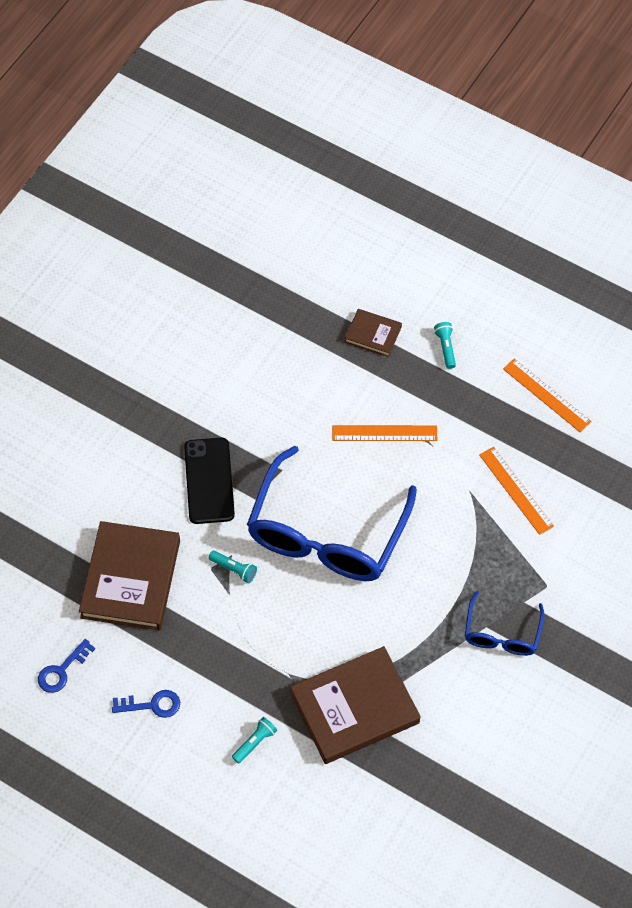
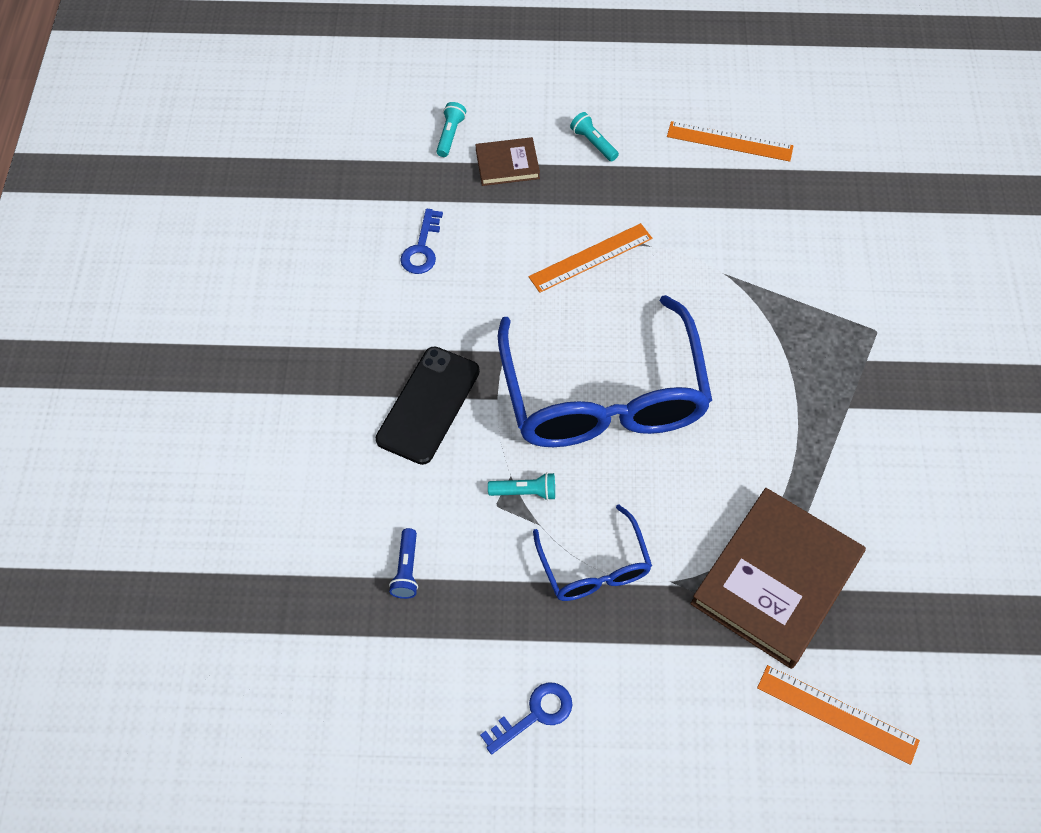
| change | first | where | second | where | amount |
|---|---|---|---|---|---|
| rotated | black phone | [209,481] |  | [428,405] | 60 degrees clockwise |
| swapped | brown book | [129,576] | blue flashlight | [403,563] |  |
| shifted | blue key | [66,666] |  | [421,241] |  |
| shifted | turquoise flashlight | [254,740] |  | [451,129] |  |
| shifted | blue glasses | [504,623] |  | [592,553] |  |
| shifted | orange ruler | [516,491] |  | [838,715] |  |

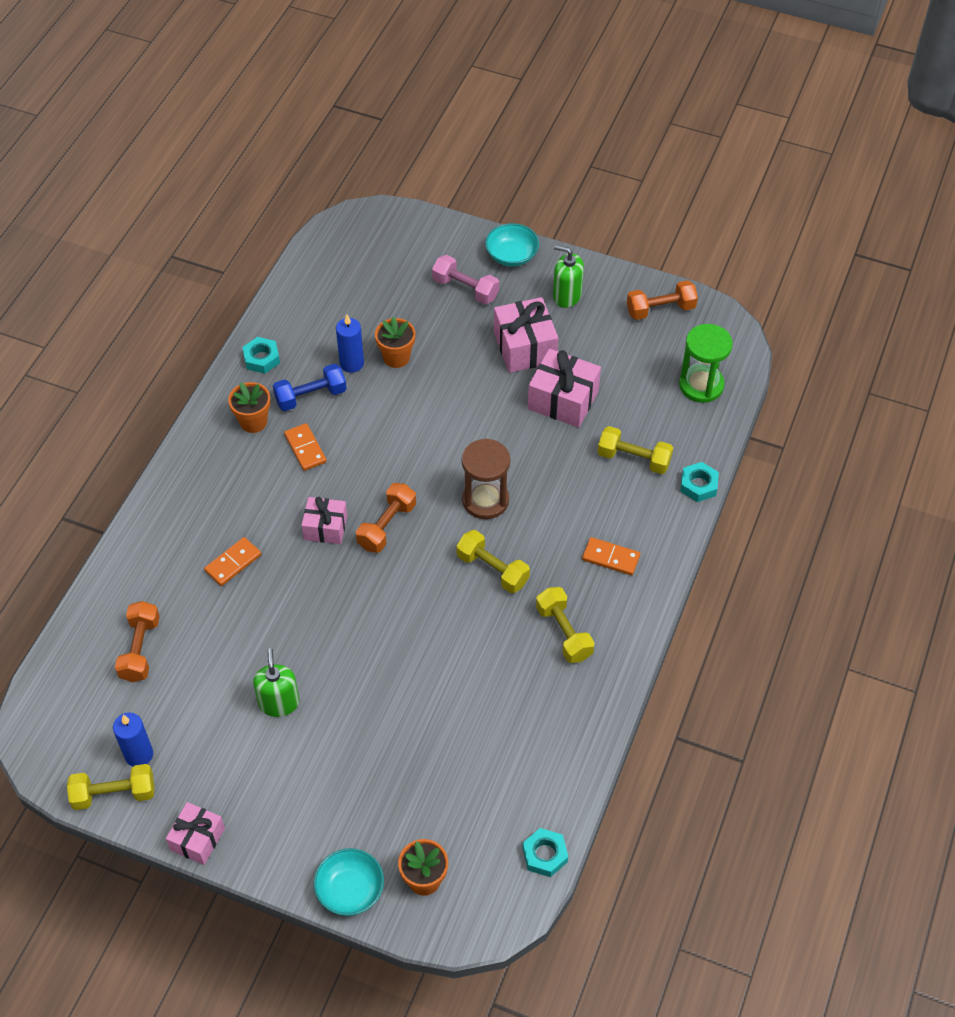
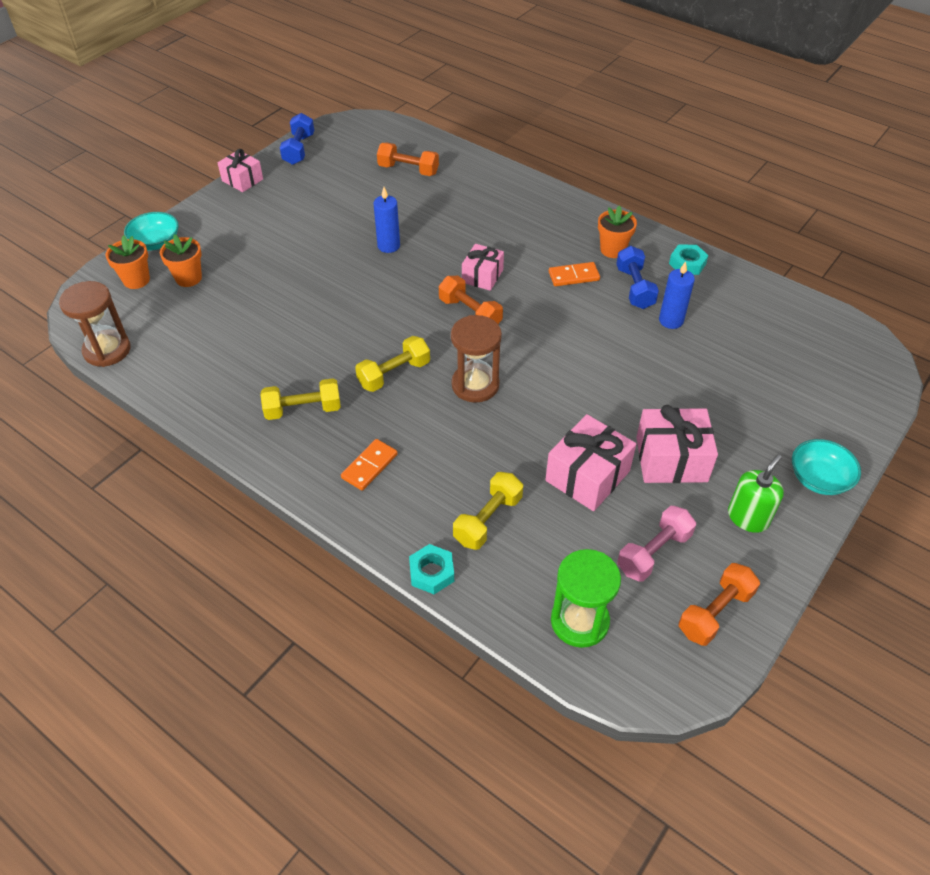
| change | first | where | second | where | amount |
|---|---|---|---|---|---|
| swapped | turquoise nut | [545,852] | brown hourglass | [95,324] |  |
| shifted | orange flower pot | [395,342] |  | [181,260] |  |
| repainted | yellow dumbbell | [110,787] | blue dumbbell | [296,139] |  |
| shifted | blue candle | [133,740] |  | [386,220] |  |
| shifted | pink dumbbell | [465,279] |  | [656,544] |  |
| rotated | orange dumbbell | [662,300] |  | [719,604] | 45 degrees clockwise |
| gone | orange domino | [232,561] |  |  |  |
| gone | green soap dispenser | [276,682] |  |  |  |

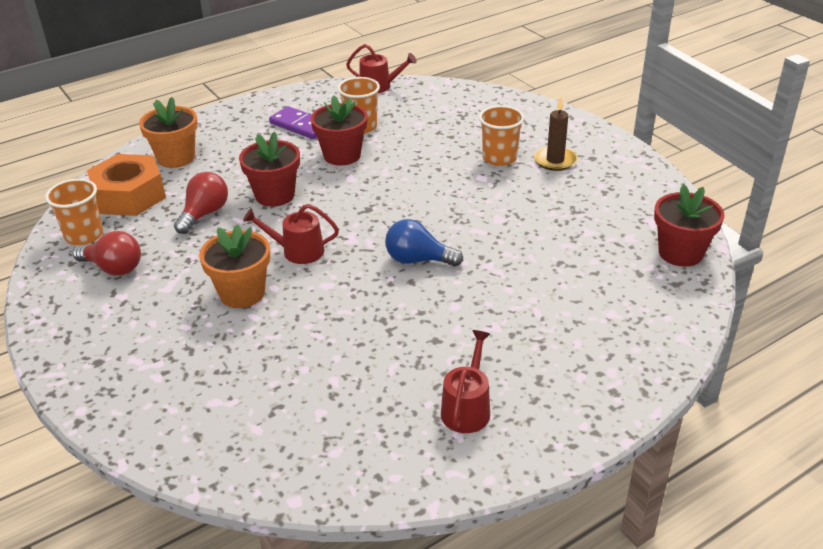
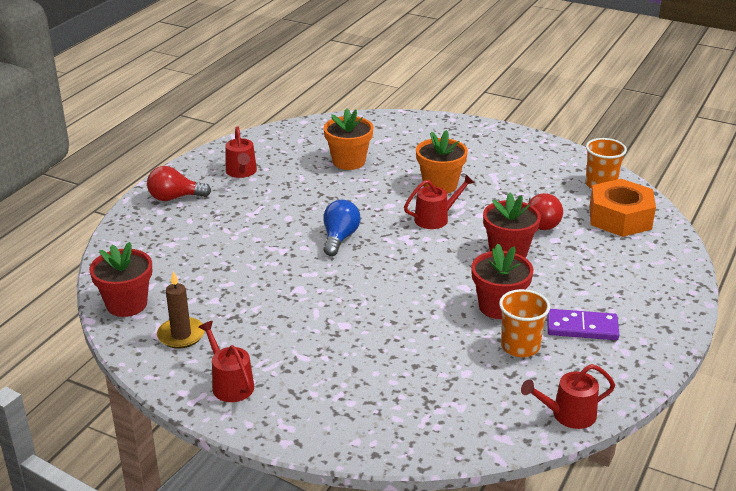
| change | first | where | second | where | amount |
|---|---|---|---|---|---|
| shifted | red light bulb | [107,253] |  | [179,183] |  |
| shifted | brown candle | [555,134] |  | [181,310] |  |
| new |  |  | red watering can | [226,361] |  |
| rotated | blue light bulb | [424,242] |  | [342,228] | 60 degrees counterclockwise |
| shifted | orange flower pot | [168,132] |  | [349,139] |  |
| gone | orange cup | [501,136] |  |  |  |

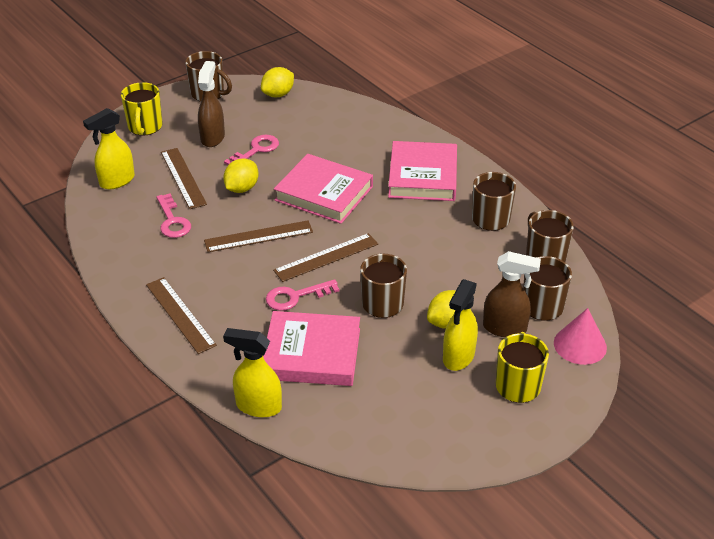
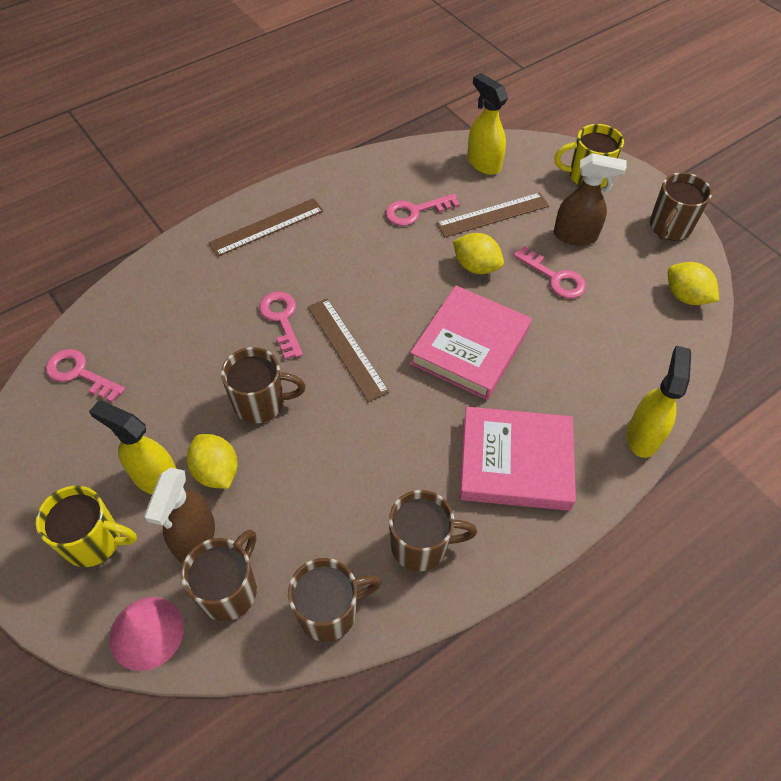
| change | first | where | second | where | amount |
|---|---|---|---|---|---|
| new |  |  | pink key | [85,376] |  |
| shifted | yellow spray bottle | [252,372] |  | [659,402] |  |
| gone | brown ruler | [258,236] |  |  |  |
| gone | pink book | [311,348] |  |  |  |

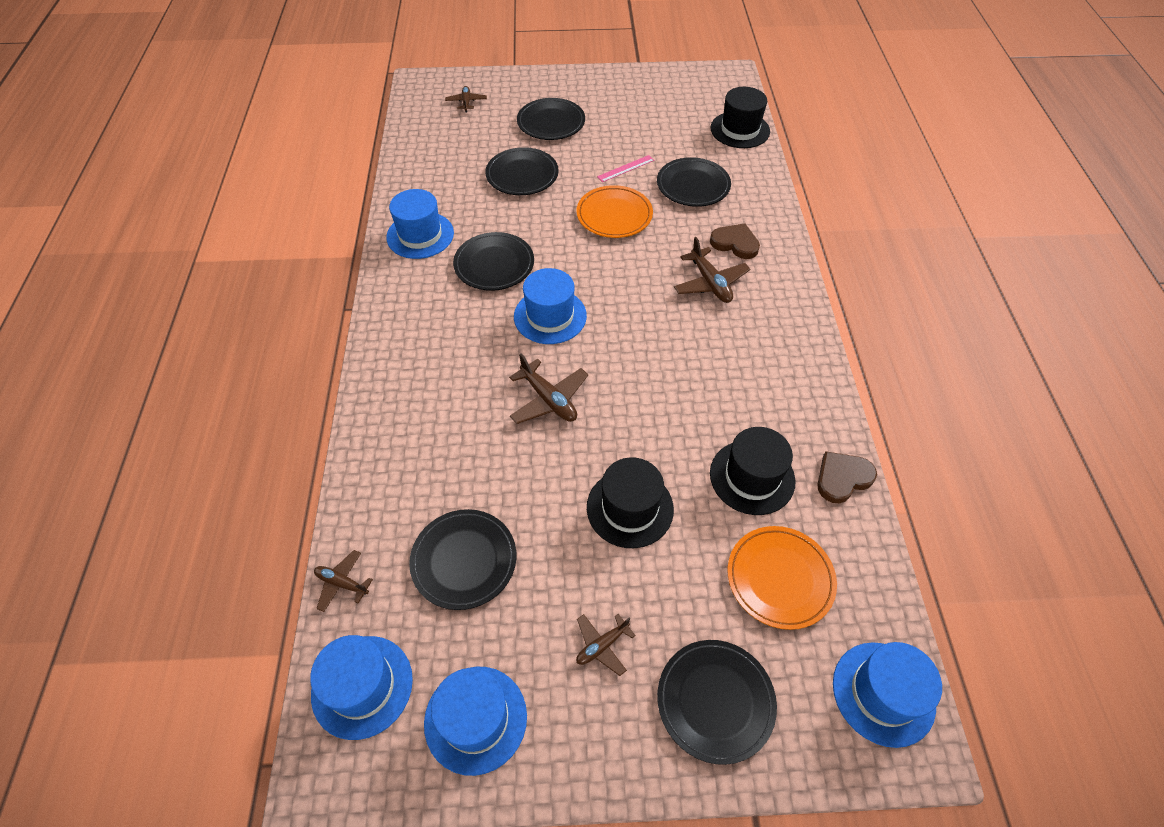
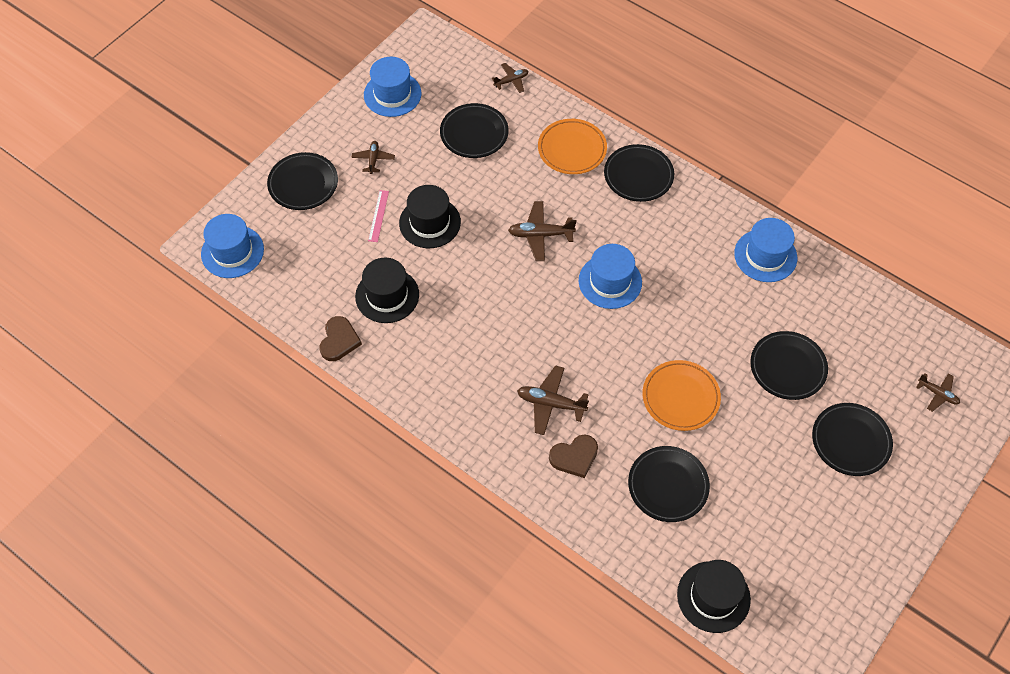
| change | first | where | second | where | amount |
|---|---|---|---|---|---|
| shifted | pink ruler | [625,168] |  | [378,216] |  |
| shifted | orange plate | [782,578] |  | [572,146] |  |
| shifted | black plate | [493,261] |  | [639,173] |  |
| gone | blue hat | [361,687] |  |  |  |

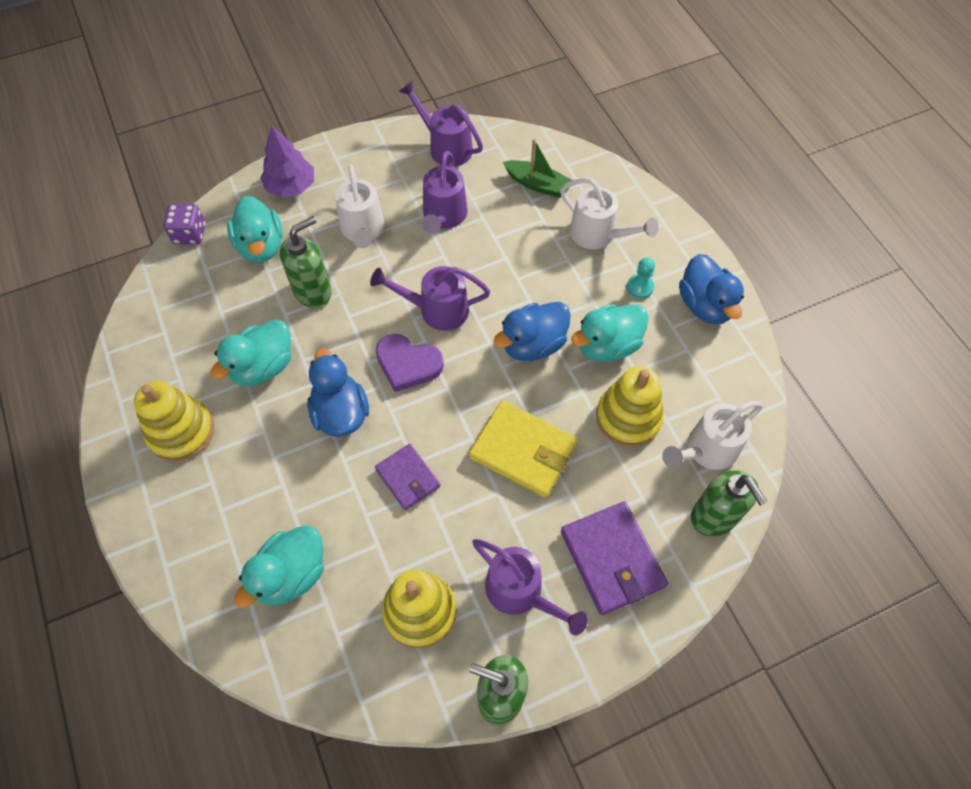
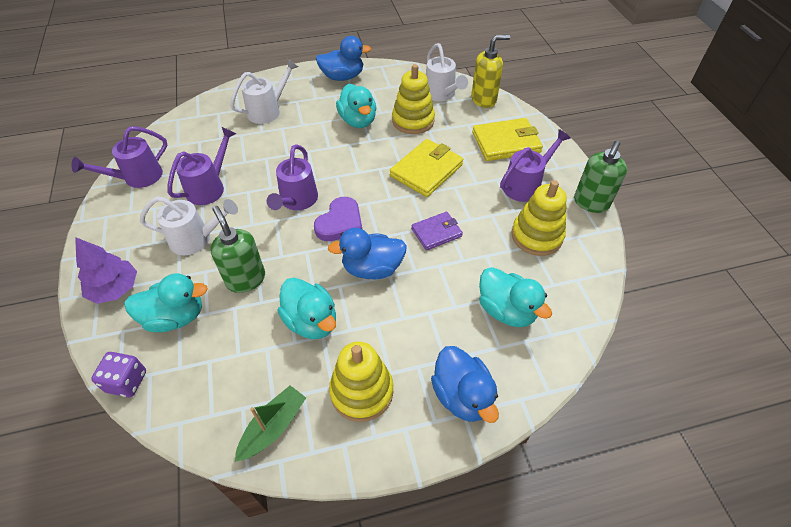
| change | first | where | second | where | amount |
|---|---|---|---|---|---|
| rotated | purple watering can | [445,192] |  | [202,166] | 75 degrees counterclockwise |
| shifted | green boat | [537,168] |  | [270,423] |  |
| shifted | blue duck | [532,331] |  | [465,384] |  |
| repainted | green soap dispenser | [729,503] | yellow soap dispenser | [490,71] |  |
| repainted | purple wallet | [614,558] | yellow wallet | [507,139] |  |
| gone | turquoise pawn | [641,278] |  |  |  |

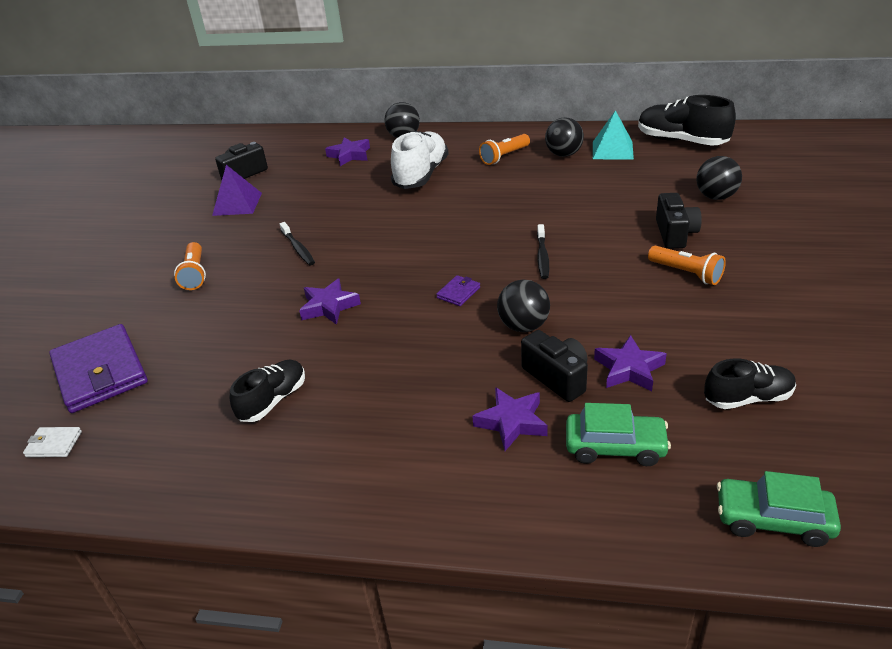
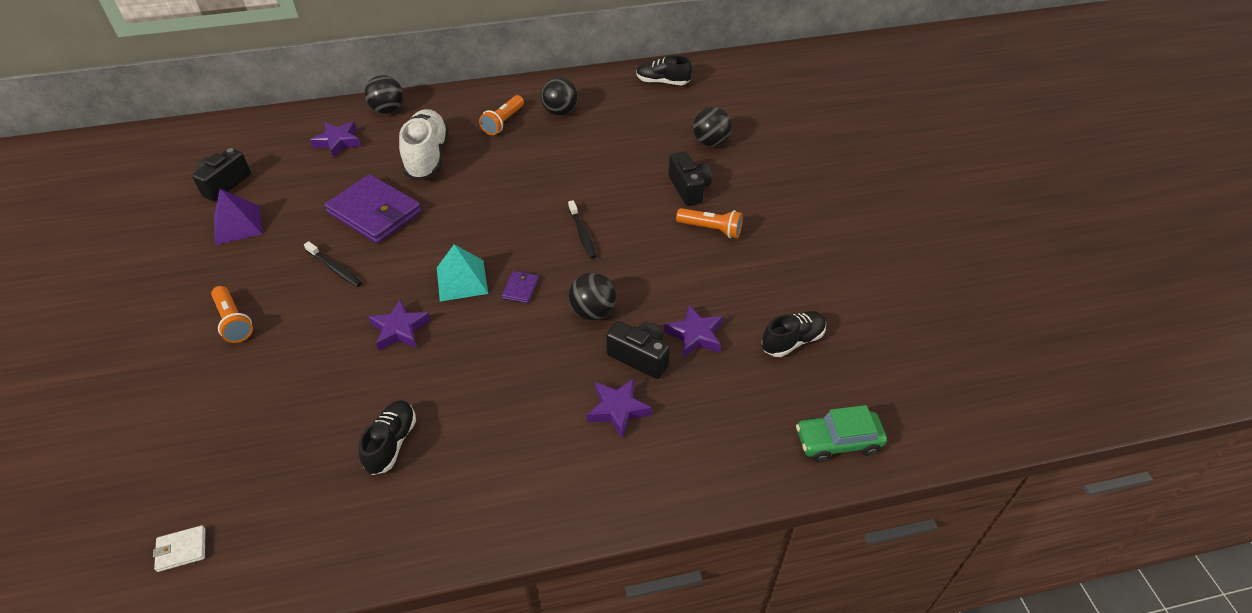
| change | first | where | second | where | amount |
|---|---|---|---|---|---|
| shifted | purple wallet | [98,368] |  | [373,209] |  |
| shifted | turquoise pyramid | [613,134] |  | [462,272] |  |
| scaled | black shoe | [687,120] |  | [664,70] | x0.62 |
| gone | green car | [618,434] |  |  |  |

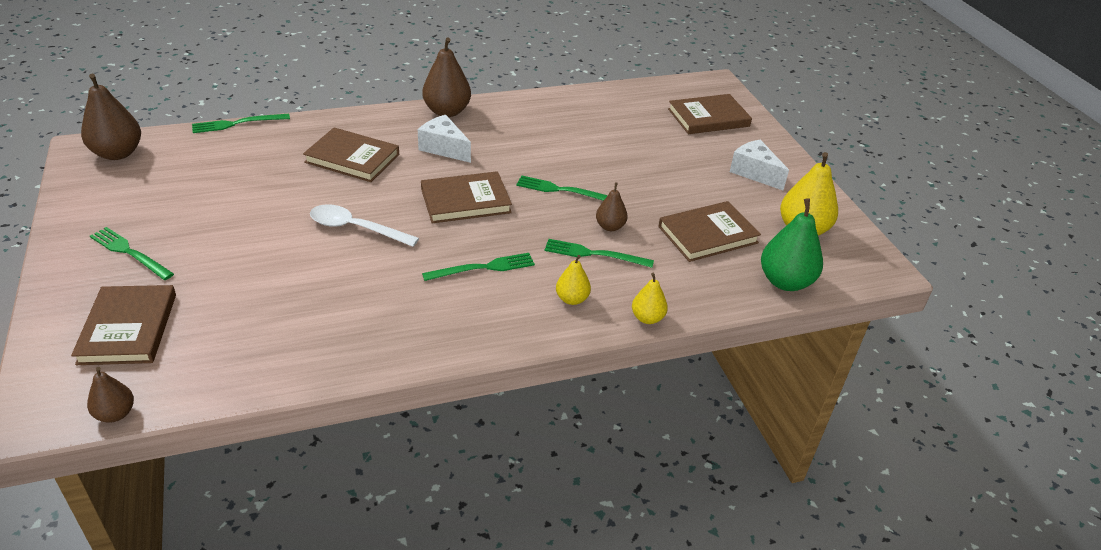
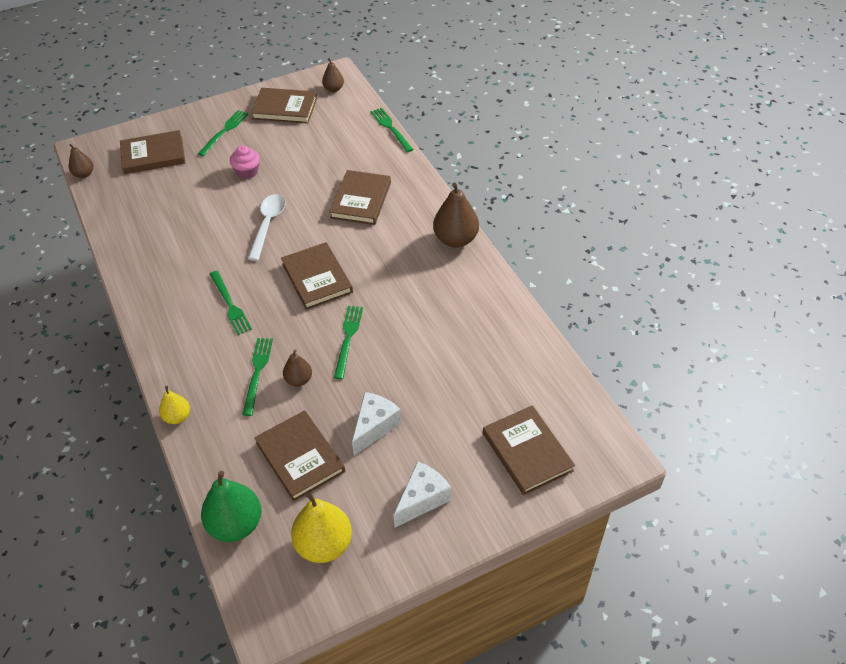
| change | first | where | second | where | amount |
|---|---|---|---|---|---|
| new |  |  | pink cupcake | [245,162] |  |
| new |  |  | brown book | [284,106] |  |
| scaled | brown pear | [111,117] |  | [333,75] | x0.56 |
| shifted | white cheese | [444,139] |  | [377,424] |  |
| gone | yellow pear | [573,280] |  |  |  |

